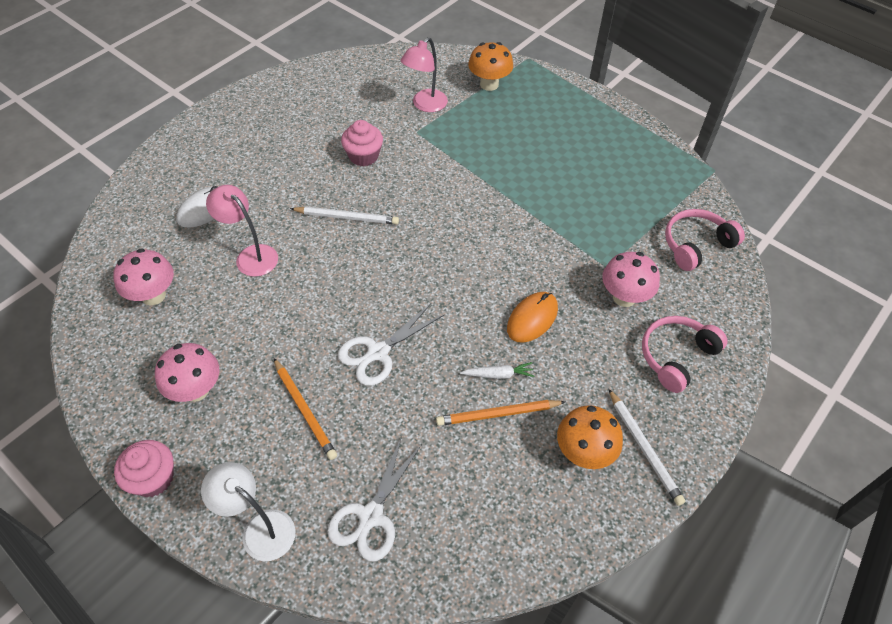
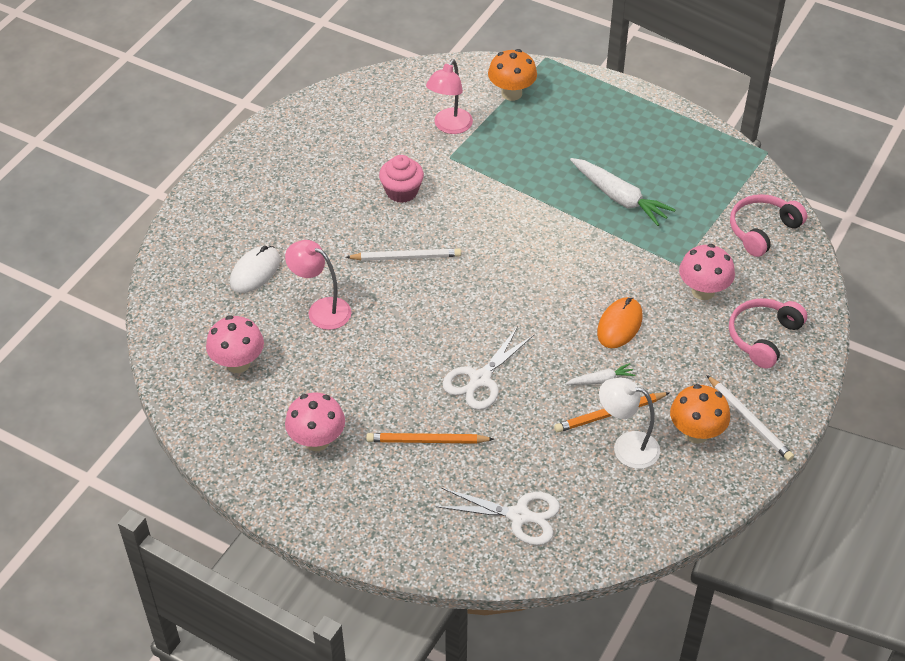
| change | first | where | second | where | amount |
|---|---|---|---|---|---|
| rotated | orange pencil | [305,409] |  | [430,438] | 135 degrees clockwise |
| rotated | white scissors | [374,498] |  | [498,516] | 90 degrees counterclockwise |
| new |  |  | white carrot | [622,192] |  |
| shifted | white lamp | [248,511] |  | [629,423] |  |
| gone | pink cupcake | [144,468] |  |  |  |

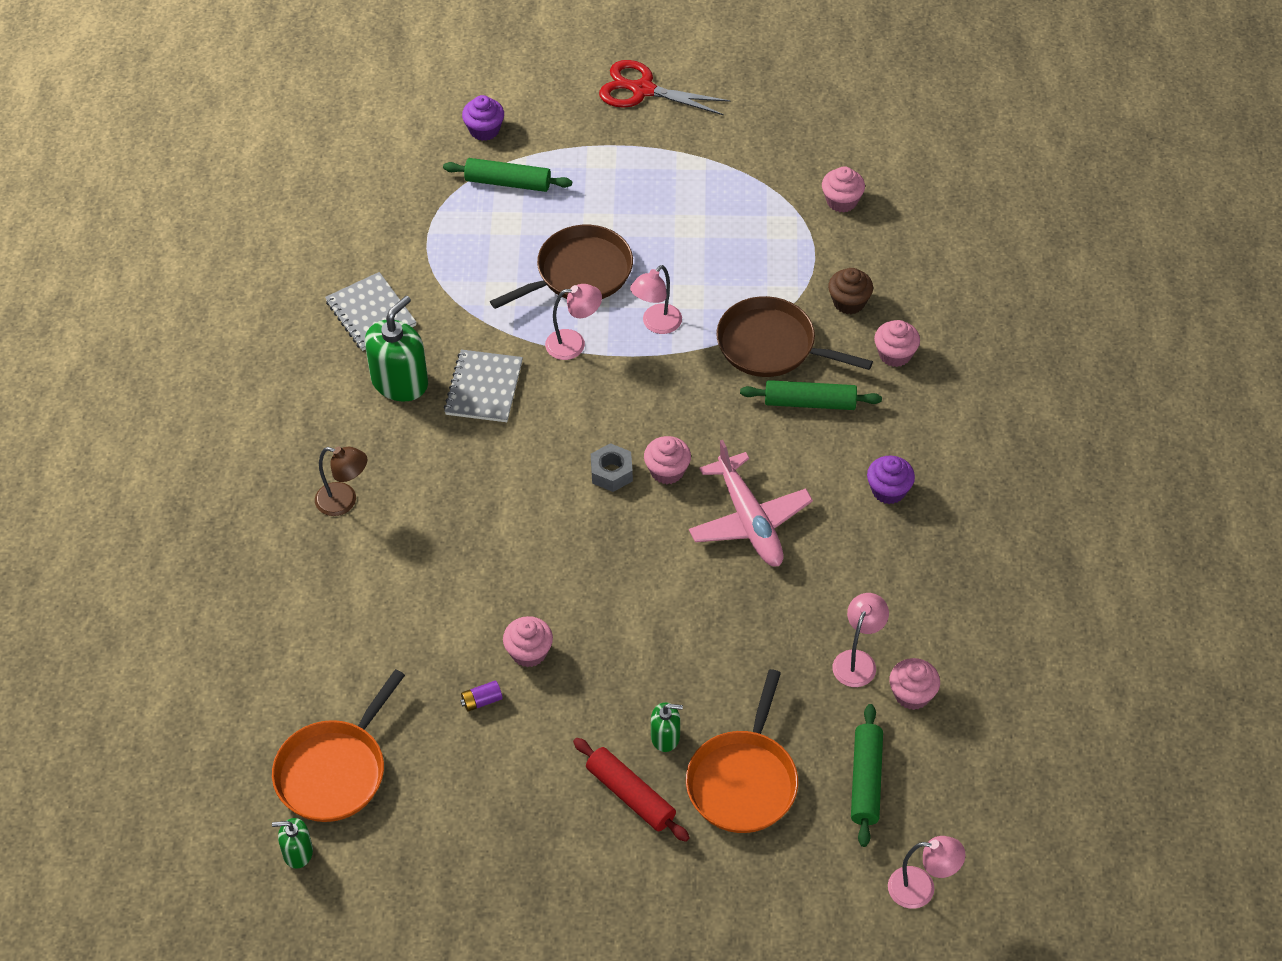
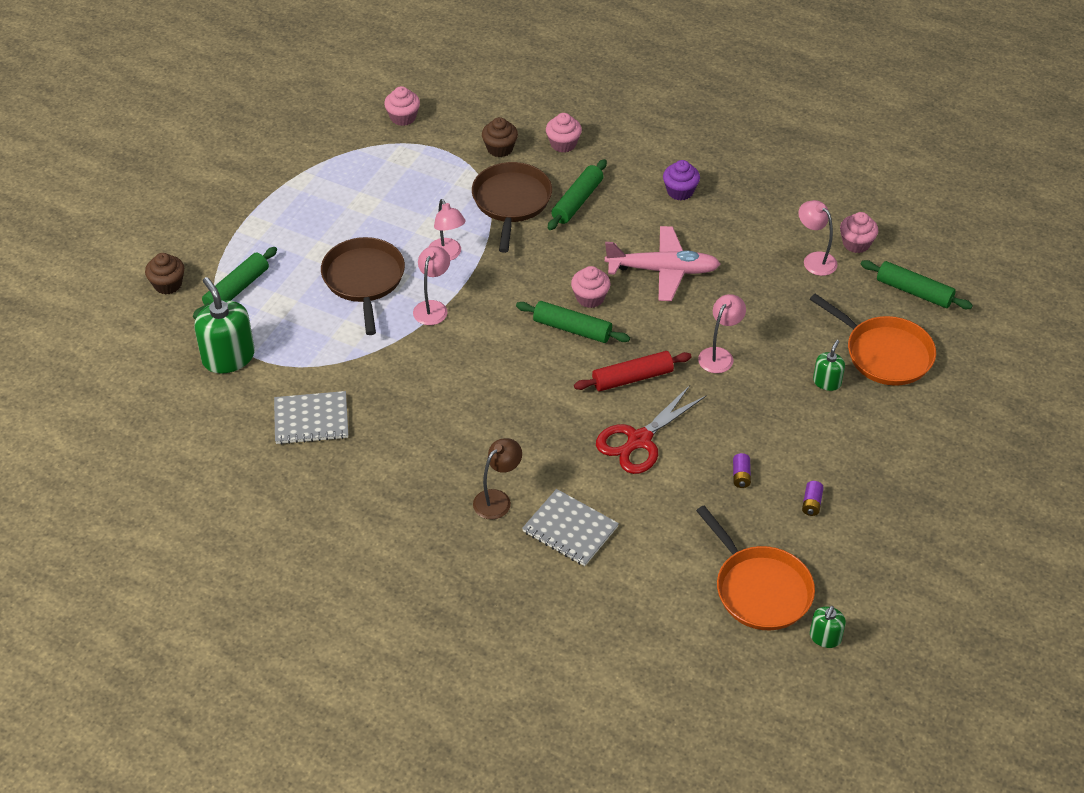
| change | first | where | second | where | amount |
|---|---|---|---|---|---|
| repainted | purple cupcake | [483,118] | brown cupcake | [164,274] |  |
| shifted | green soap dispenser | [396,349] |  | [225,325] |  |
| rotated | brown pan | [794,336] |  | [512,207] | 135 degrees clockwise |
| swapped | grey nut | [612,467] | green rolling pin | [573,322] |  |
| shifted | grey notebook | [483,386] |  | [570,527] |  |
| shifted | red rolling pin | [631,790] |  | [633,371] |  |
| shifted | red scissors | [664,88] |  | [651,429] |  |
| shifted | pink lamp | [927,872] |  | [722,333] |  |
| new |  |  | purple battery | [813,498] |  |
| gone | pink cupcake | [528,641] |  |  |  |

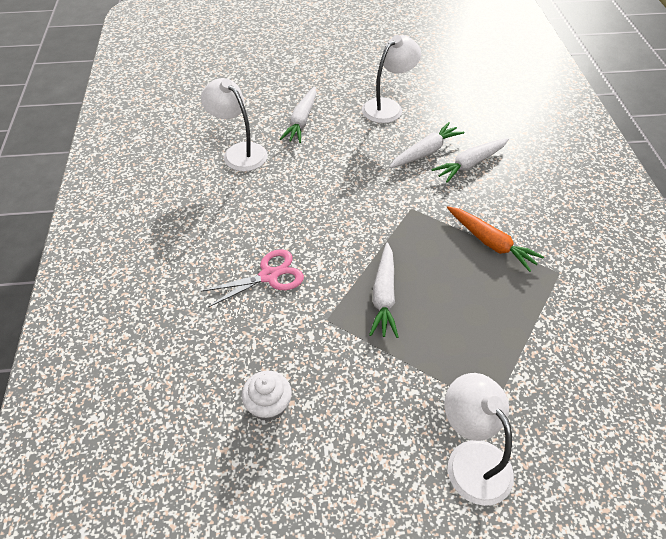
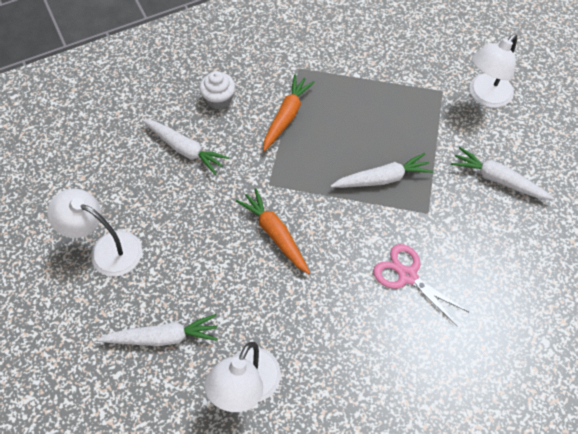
| change | first | where | second | where | amount |
|---|---|---|---|---|---|
| shifted | white cupcake | [267,396] |  | [217,90] |  |
| new |  |  | orange carrot | [273,231] |  |
| shifted | white carrot | [427,145] |  | [503,173] |  |

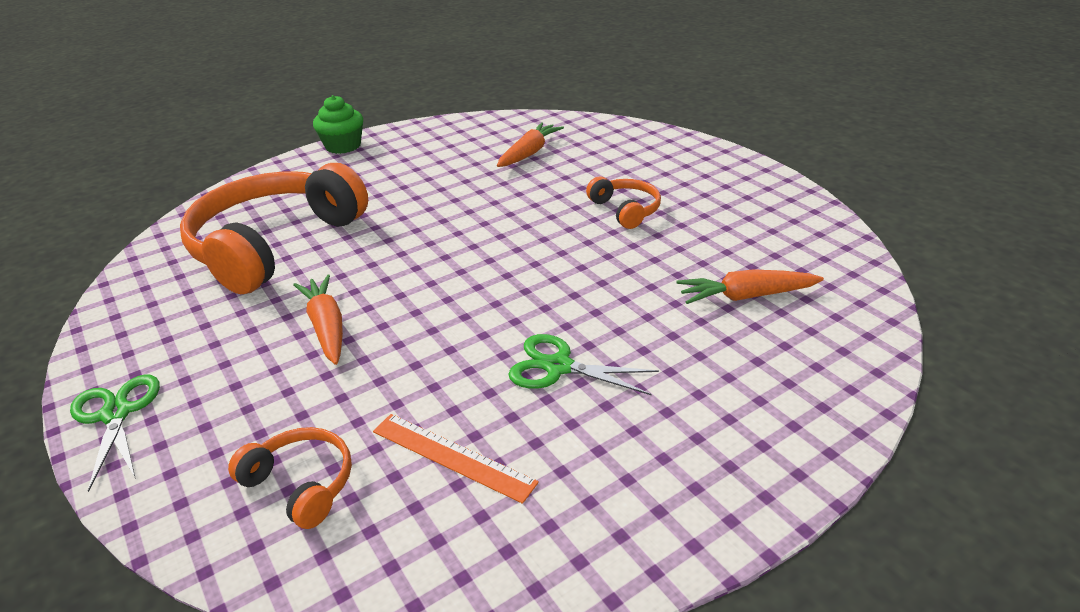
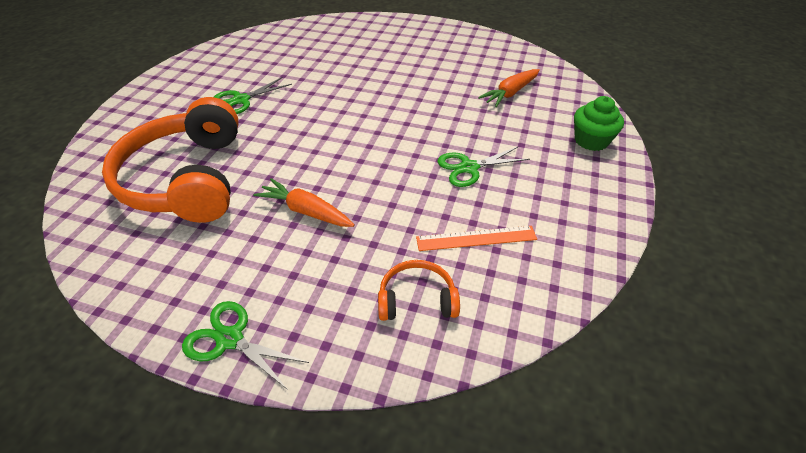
| change | first | where | second | where | amount |
|---|---|---|---|---|---|
| new |  |  | green scissors | [253,95] |  |
| shifted | green cupcake | [338,124] |  | [599,123] |  |
| gone | orange carrot | [530,144] |  |  |  |
| gone | orange headphones | [623,202] |  |  |  |

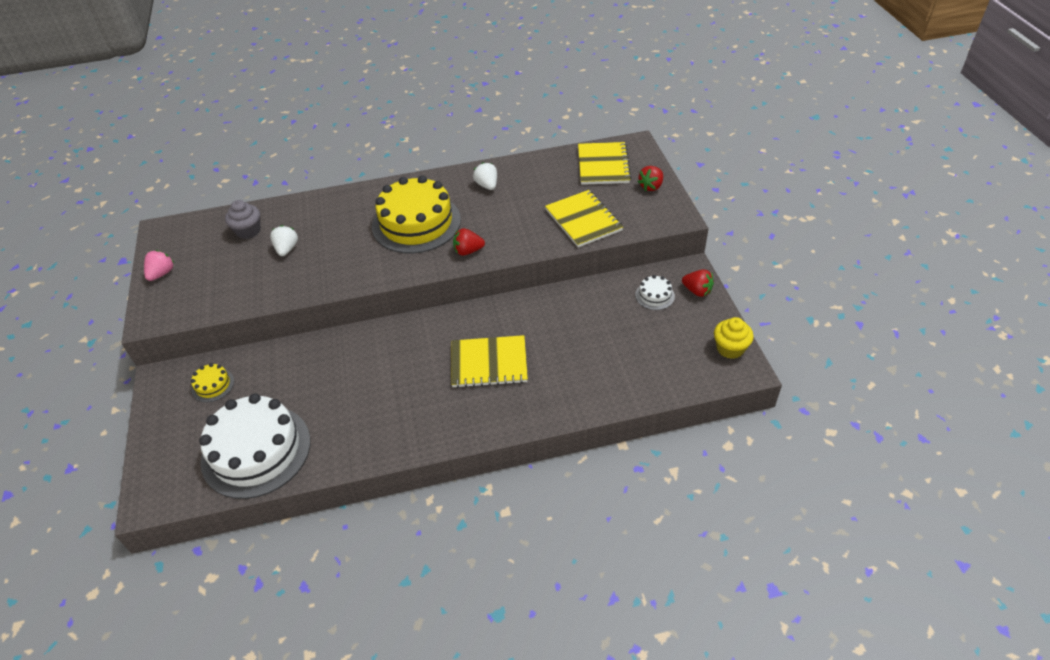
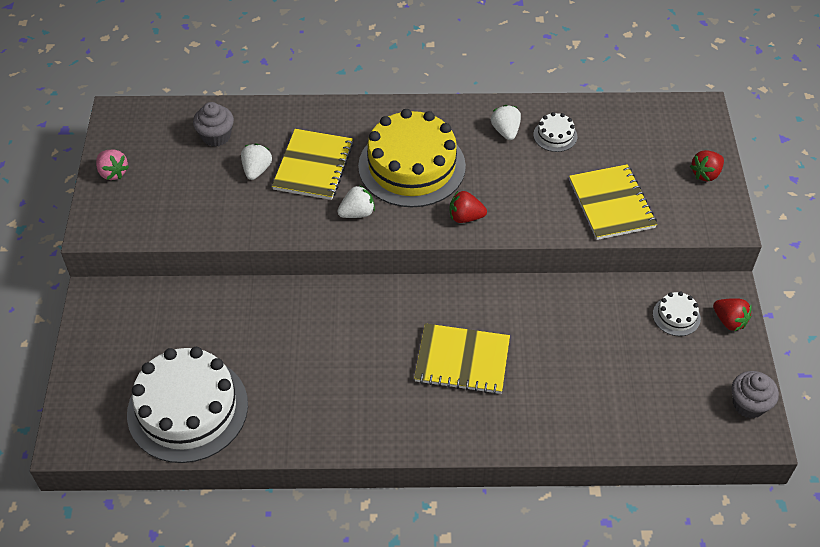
| change | first | where | second | where | amount |
|---|---|---|---|---|---|
| rotated | pink strawberry | [159,265] |  | [112,164] | 105 degrees clockwise |
| shifted | yellow notebook | [605,163] |  | [313,164] |  |
| new |  |  | white strawberry | [356,201] |  |
| new |  |  | white cake | [555,132] |  |
| repainted | yellow cupcake | [734,338] | grey cupcake | [755,394] |  |
| gone | yellow cake | [212,382] |  |  |  |

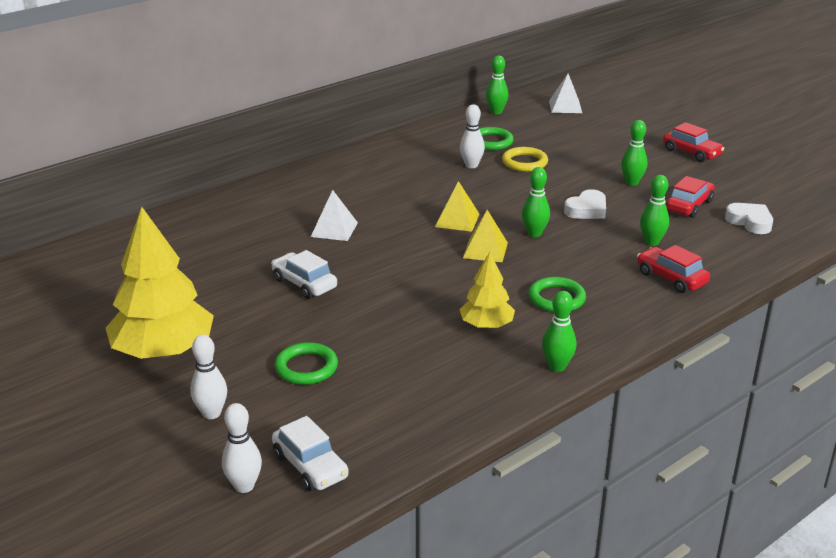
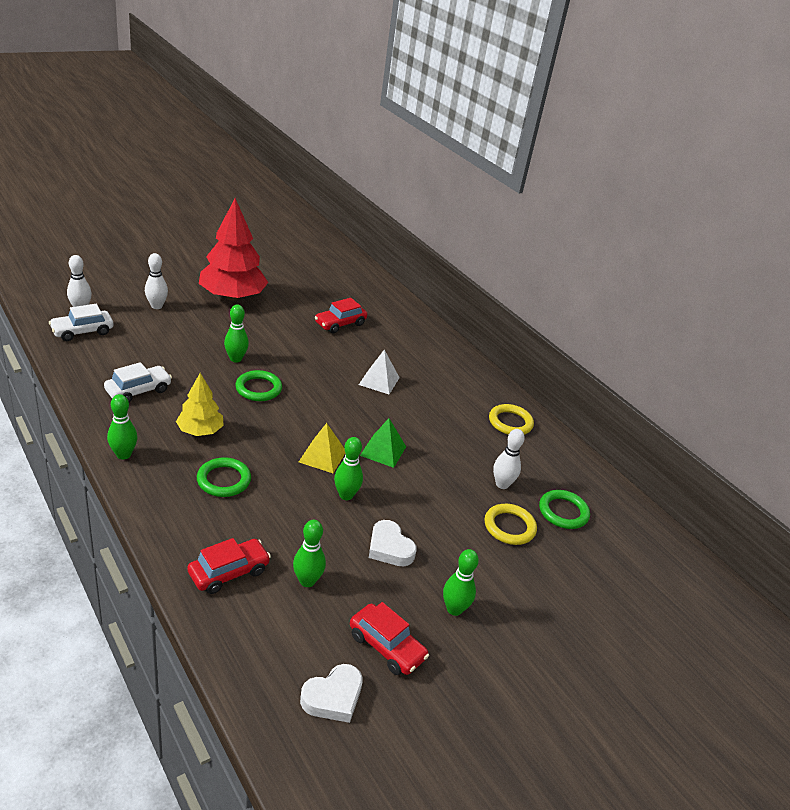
| change | first | where | second | where | amount |
|---|---|---|---|---|---|
| shifted | white car | [304,274] |  | [138,382] |  |
| repainted | yellow tree | [160,283] | red tree | [234,249] |  |
| shifted | green bowling pin | [497,85] |  | [236,334] |  |
| shifted | green ring | [306,363] |  | [258,385] |  |
| shifted | red car | [693,142] |  | [341,315] |  |
| repainted | yellow pyramid | [457,206] | green pyramid | [383,443] |  |
| new |  |  | yellow ring | [511,419] |  |
| gone | white pyramid | [565,93] |  |  |  |

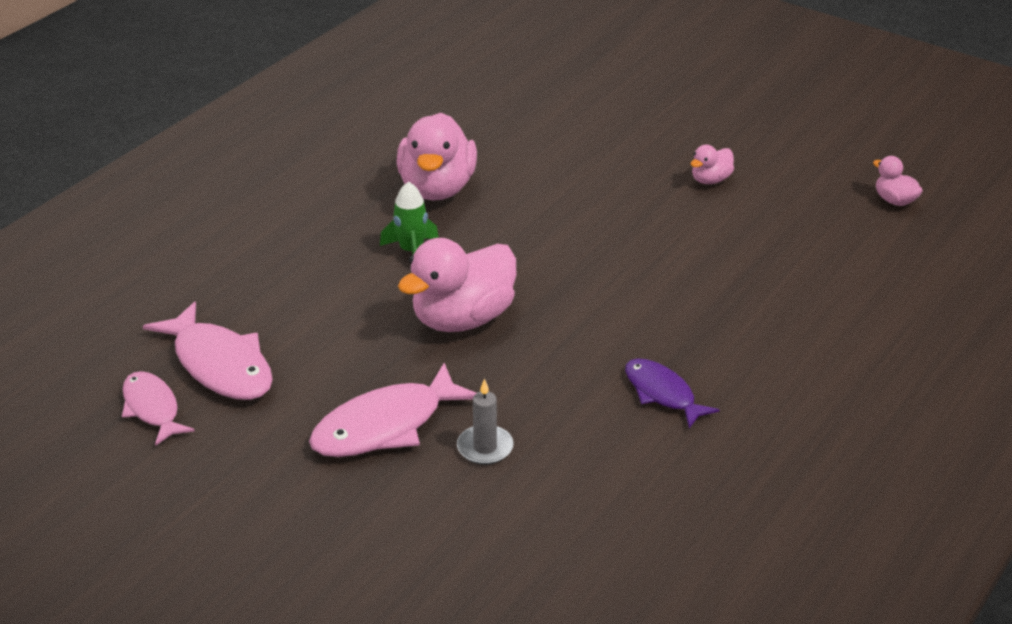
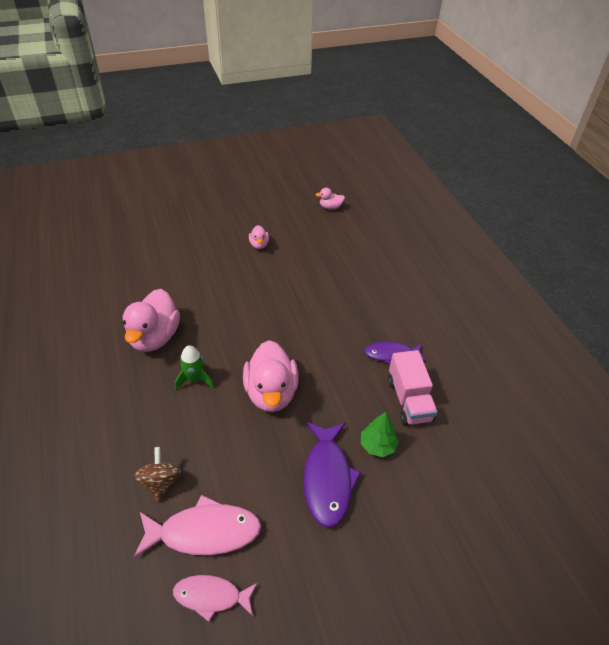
| change | first | where | second | where | amount |
|---|---|---|---|---|---|
| rotated | pink duck | [436,156] |  | [151,320] | 60 degrees clockwise |
| new |  |  | brown spinning top | [157,474] |  |
| repainted | pink fish | [392,410] | purple fish | [332,475] |  |
| swapped | grey candle | [485,421] | green tree | [380,434] |  |
| new |  |  | pink truck | [413,387] |  |

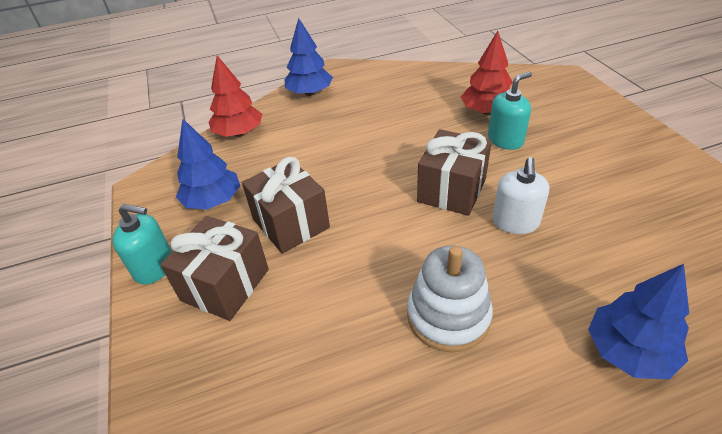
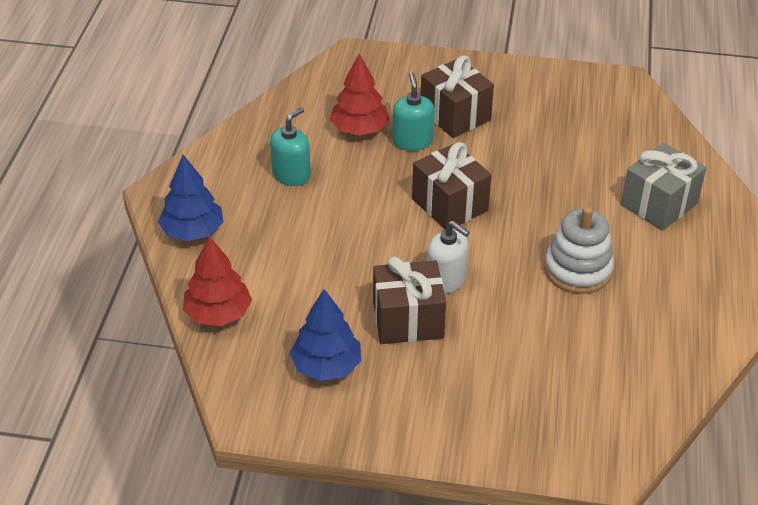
| change | first | where | second | where | amount |
|---|---|---|---|---|---|
| shifted | turquoise soap dispenser | [142,244] |  | [290,146] |  |
| shifted | brown gift | [214,268] |  | [457,96] |  |
| shifted | white soap dispenser | [520,195] |  | [448,257] |  |
| swapped | blue tree | [638,322] | grey gift | [663,187] |  |

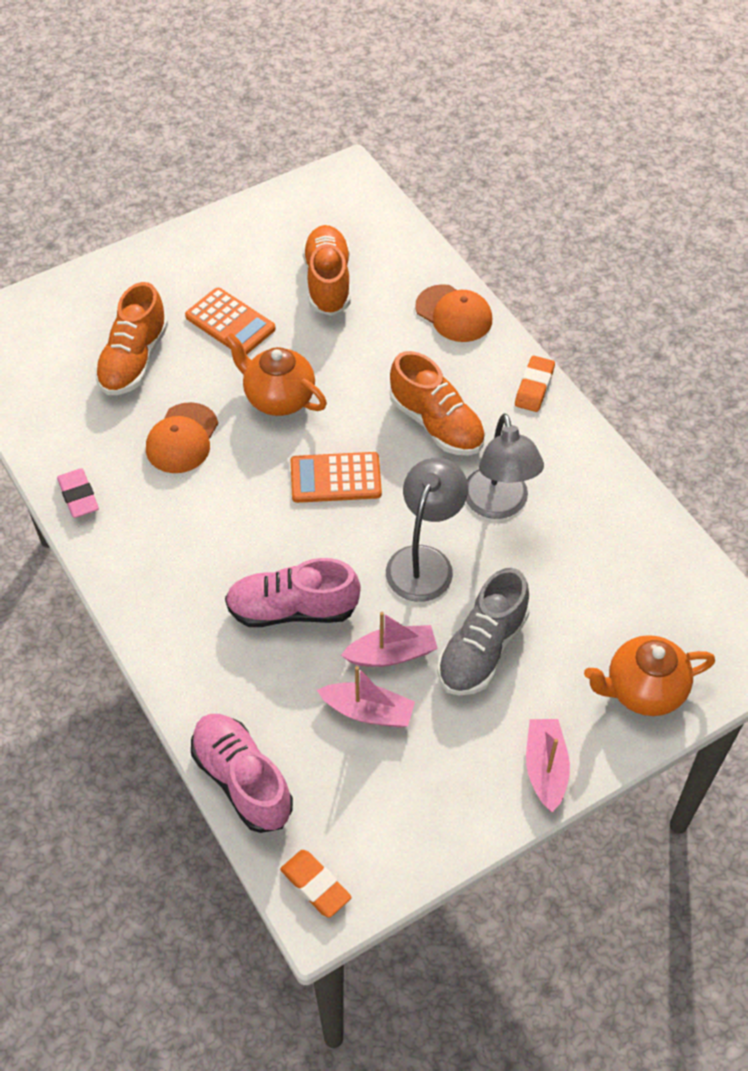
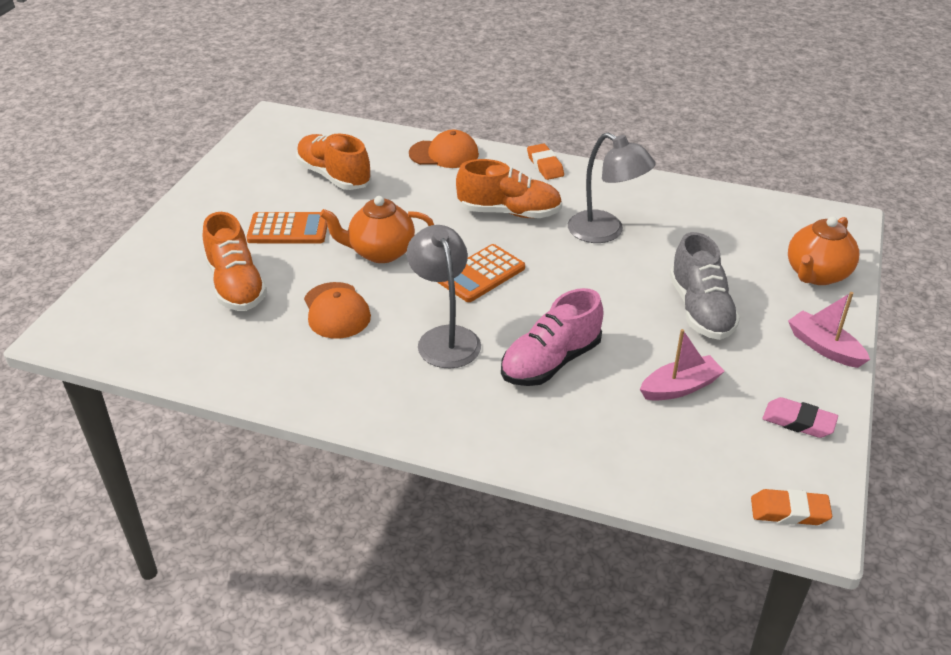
| change | first | where | second | where | amount |
|---|---|---|---|---|---|
| shifted | grey lamp | [427,530] |  | [444,296] |  |
| shifted | pink eraser | [78,493] |  | [800,417] |  |
| gone | pink shoe | [242,773] |  |  |  |
| gone | pink boat | [389,639] |  |  |  |

